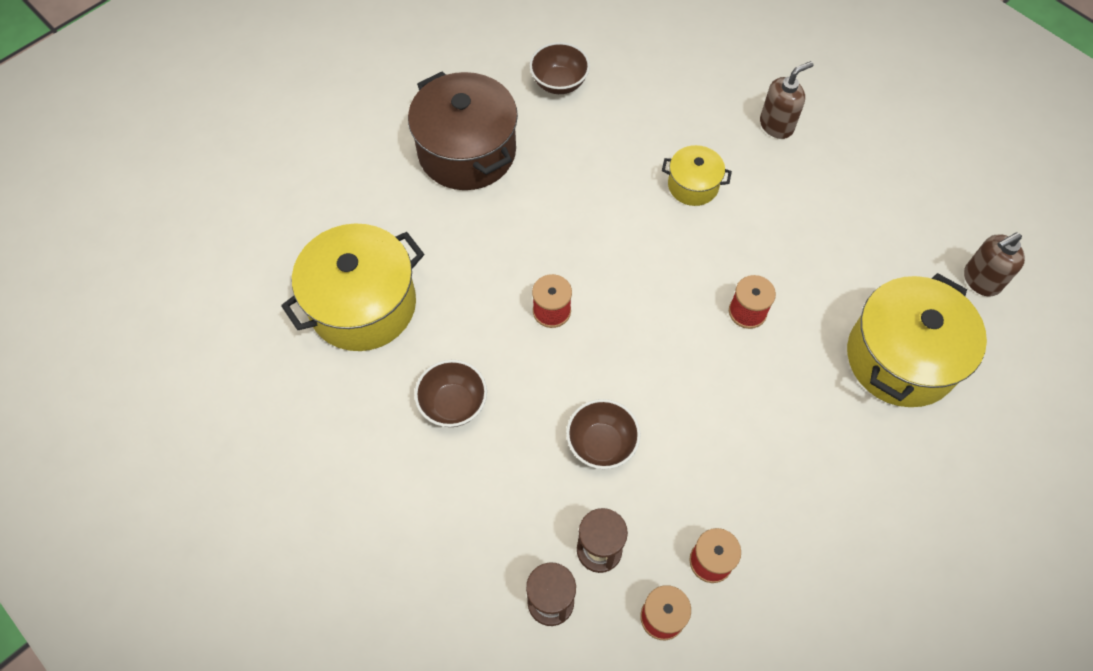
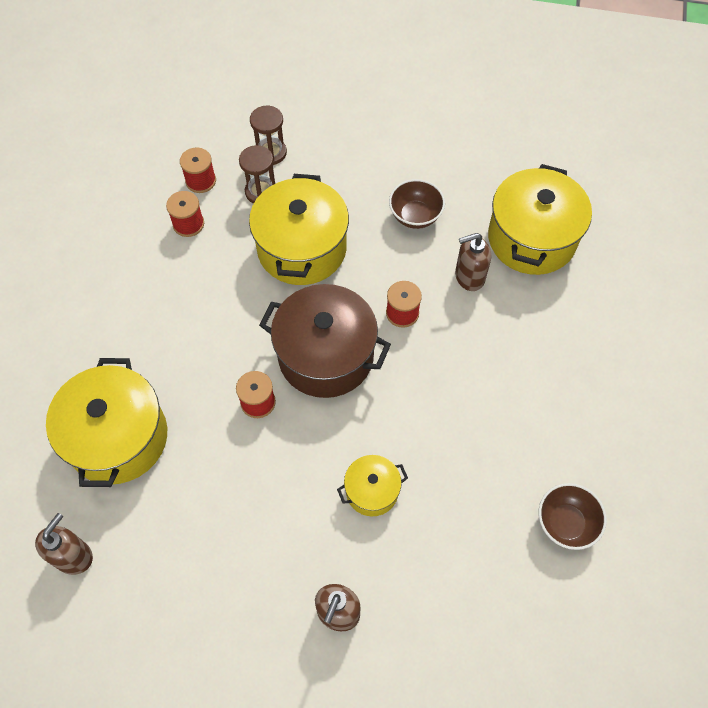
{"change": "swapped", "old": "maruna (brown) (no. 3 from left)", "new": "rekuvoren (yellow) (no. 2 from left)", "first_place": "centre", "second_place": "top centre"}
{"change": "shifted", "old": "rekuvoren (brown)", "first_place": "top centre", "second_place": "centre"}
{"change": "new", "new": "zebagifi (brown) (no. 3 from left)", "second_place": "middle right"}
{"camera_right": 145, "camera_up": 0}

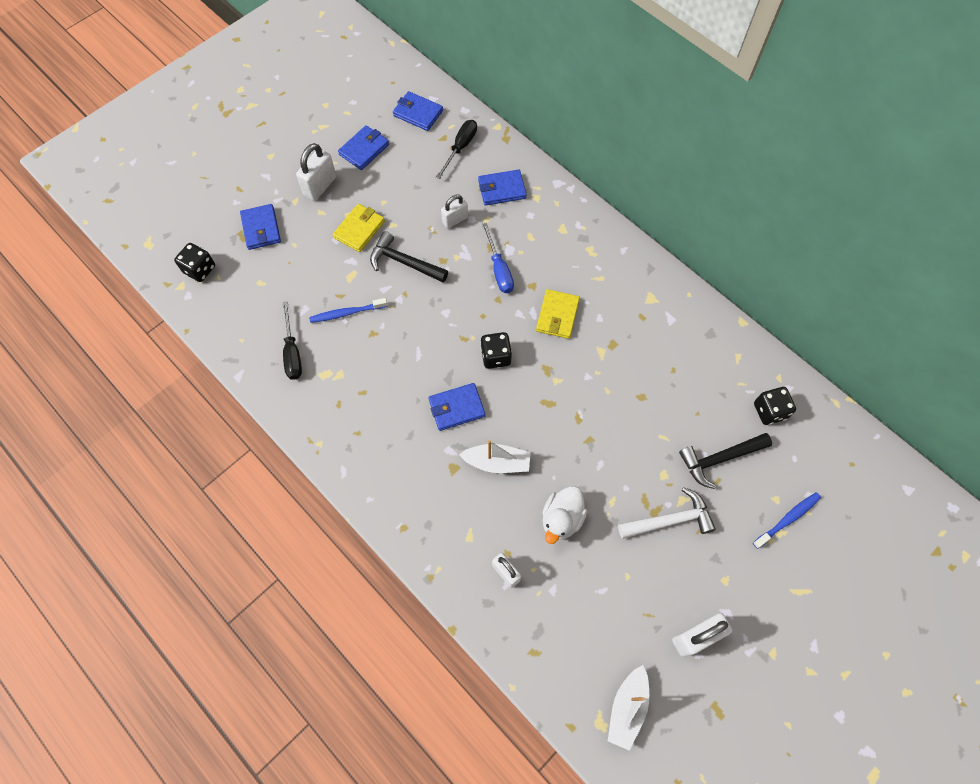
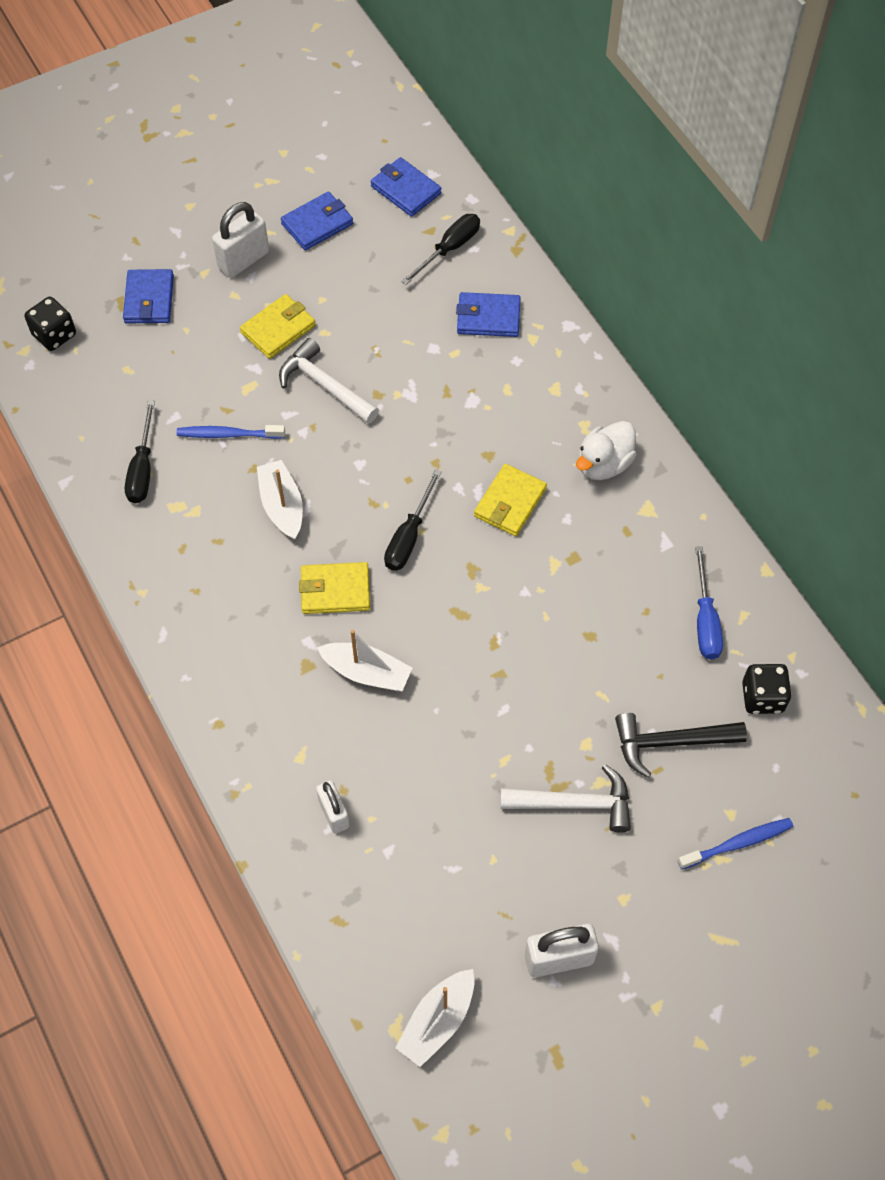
{"change": "new", "new": "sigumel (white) (no. 1 from left)", "second_place": "middle left"}
{"change": "repainted", "old": "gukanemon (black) (no. 1 from left)", "new": "gukanemon (white) (no. 1 from left)", "first_place": "top centre", "second_place": "top centre"}
{"change": "repainted", "old": "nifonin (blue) (no. 4 from left)", "new": "nifonin (yellow) (no. 2 from left)", "first_place": "centre", "second_place": "centre"}
{"change": "swapped", "old": "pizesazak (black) (no. 2 from left)", "new": "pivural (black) (no. 2 from left)", "first_place": "centre", "second_place": "centre"}
{"change": "shifted", "old": "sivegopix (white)", "first_place": "centre", "second_place": "middle right"}
{"change": "shifted", "old": "pivural (blue)", "first_place": "top centre", "second_place": "middle right"}
{"change": "gone", "old": "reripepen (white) (no. 2 from left)", "first_place": "top centre"}
{"camera_right": 15, "camera_up": -5}

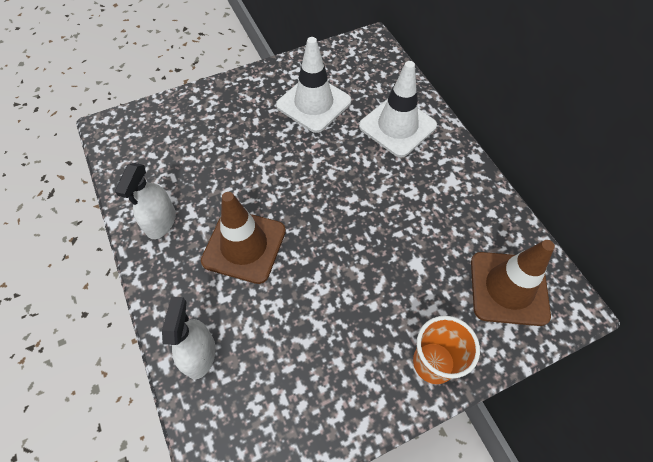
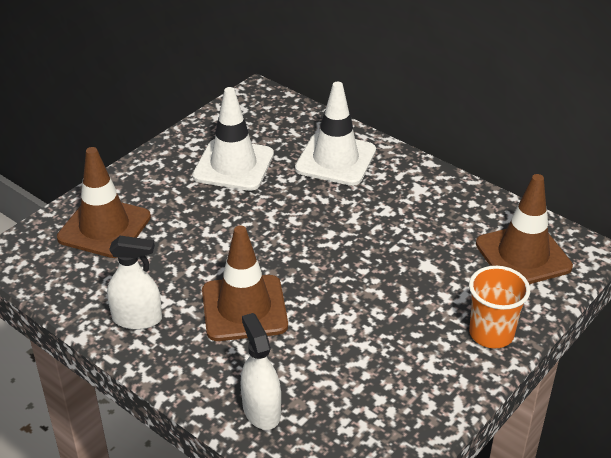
{"change": "new", "new": "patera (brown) (no. 1 from left)", "second_place": "middle left"}
{"change": "rotated", "old": "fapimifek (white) (no. 1 from left)", "first_place": "middle left", "second_place": "middle left", "degrees": -75}
{"camera_right": -25, "camera_up": -20}

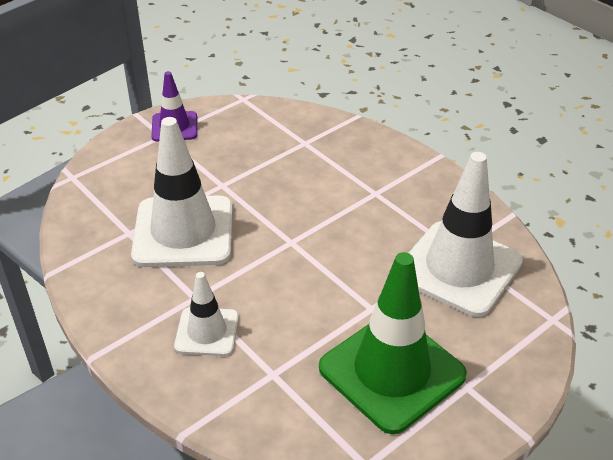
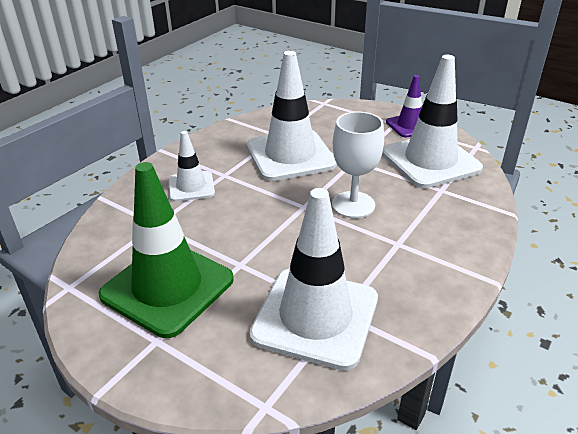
{"change": "new", "new": "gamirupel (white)", "second_place": "centre"}
{"change": "new", "new": "patera (white) (no. 4 from left)", "second_place": "top right"}
{"camera_right": 75, "camera_up": -5}

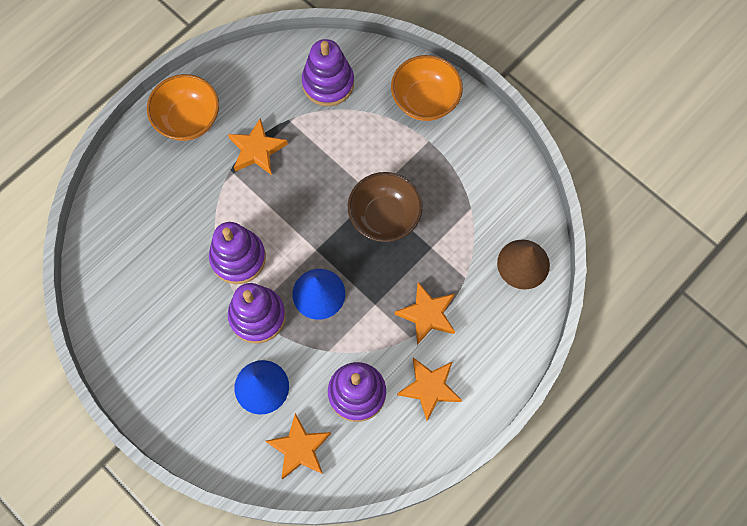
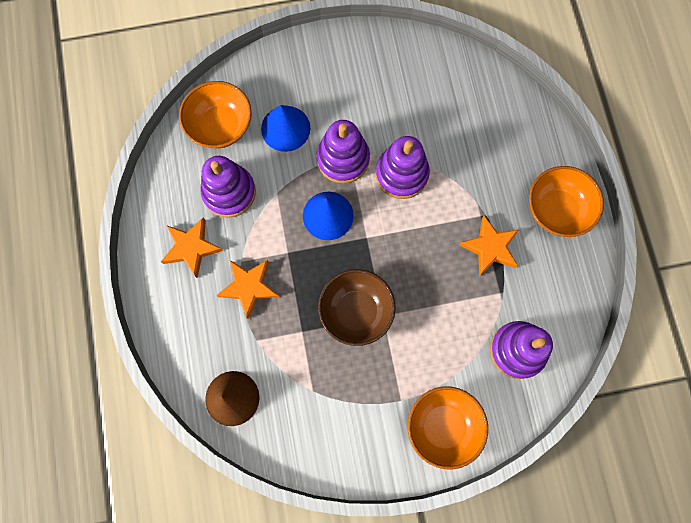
{"change": "swapped", "old": "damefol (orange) (no. 2 from left)", "new": "maruna (orange) (no. 1 from left)", "first_place": "bottom centre", "second_place": "top left"}
{"camera_right": 125, "camera_up": 5}

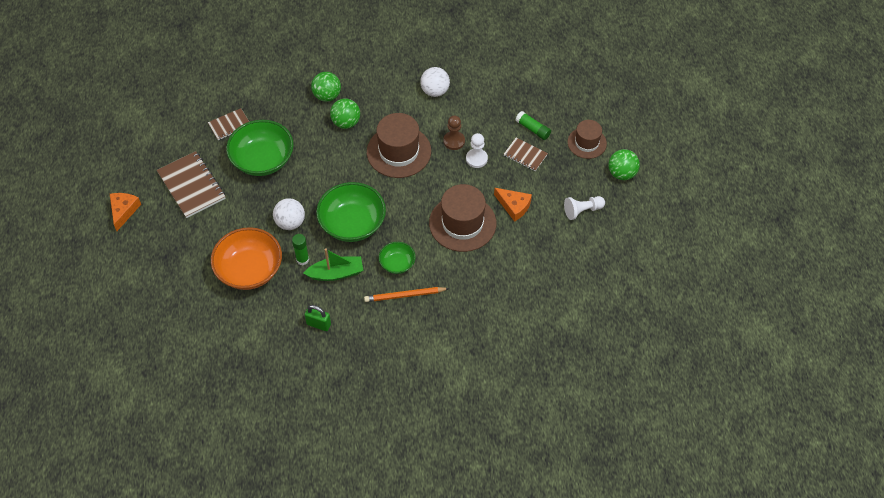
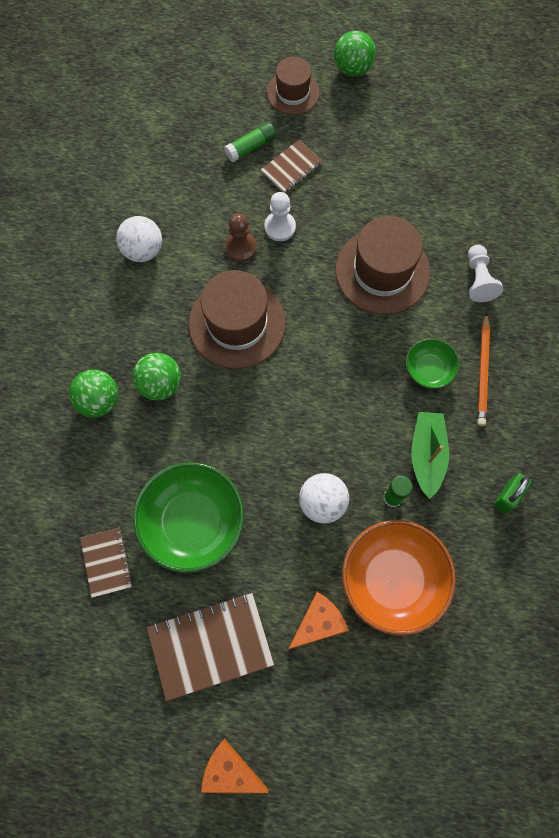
{"change": "shifted", "old": "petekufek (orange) (no. 2 from left)", "first_place": "centre", "second_place": "bottom centre"}
{"change": "shifted", "old": "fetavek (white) (no. 2 from left)", "first_place": "centre", "second_place": "top right"}
{"change": "gone", "old": "maruna (green) (no. 2 from left)", "first_place": "centre"}
{"camera_right": -75, "camera_up": 15}

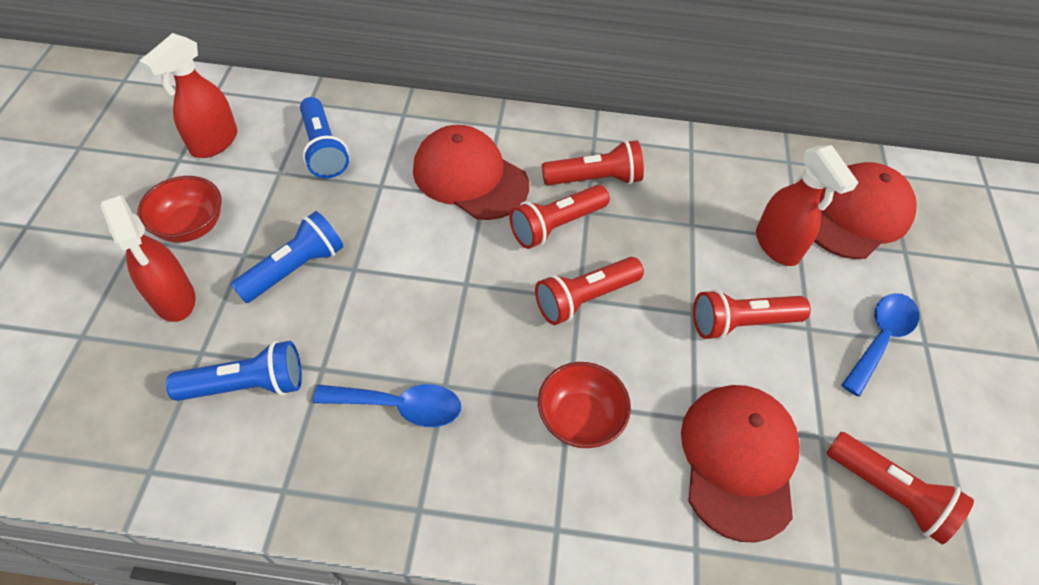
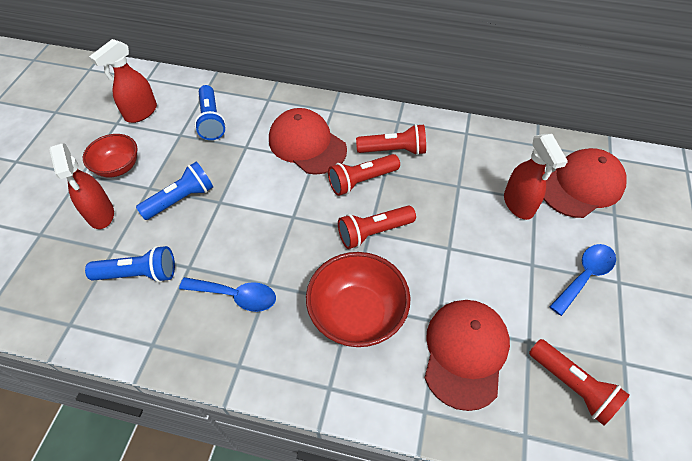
{"change": "scaled", "old": "maruna (red) (no. 2 from left)", "first_place": "bottom centre", "second_place": "centre", "factor": 1.57}
{"change": "gone", "old": "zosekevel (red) (no. 4 from left)", "first_place": "middle right"}
{"camera_right": 10, "camera_up": 0}

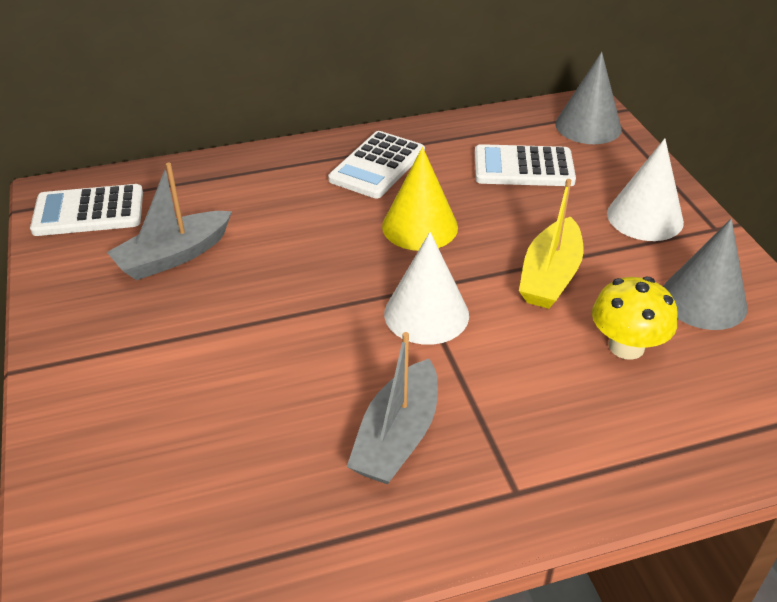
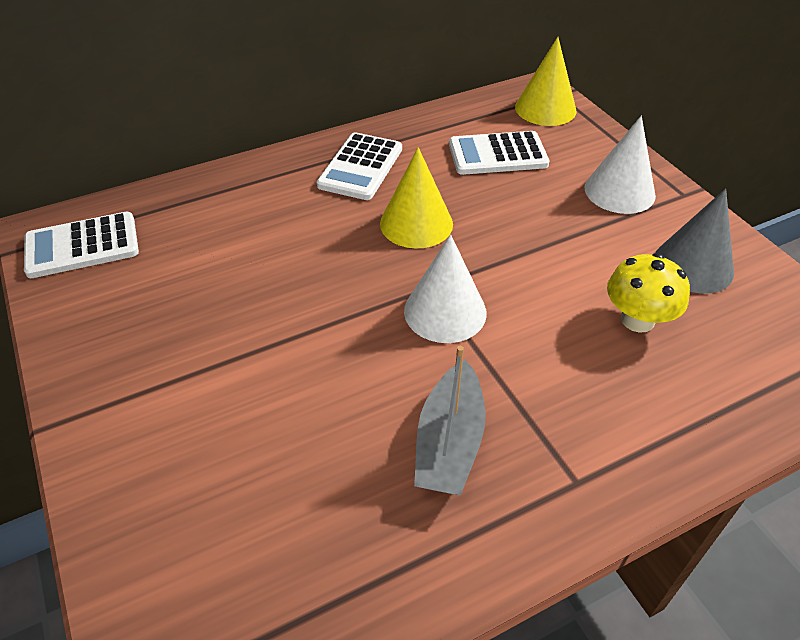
{"change": "repainted", "old": "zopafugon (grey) (no. 1 from left)", "new": "zopafugon (yellow) (no. 2 from left)", "first_place": "top right", "second_place": "top right"}
{"change": "gone", "old": "sigumel (grey) (no. 1 from left)", "first_place": "middle left"}
{"change": "gone", "old": "sigumel (yellow)", "first_place": "middle right"}
{"camera_right": -10, "camera_up": 5}

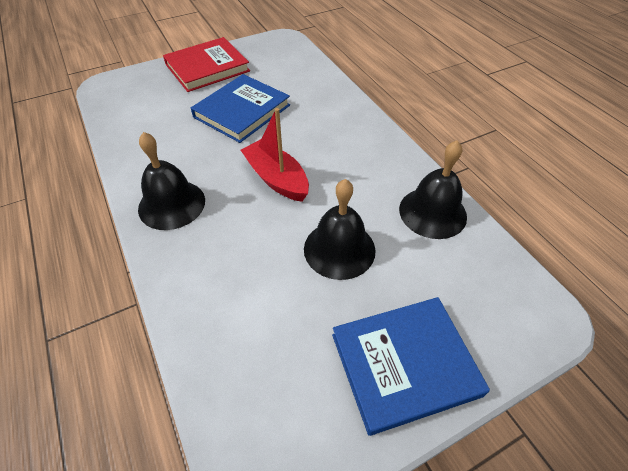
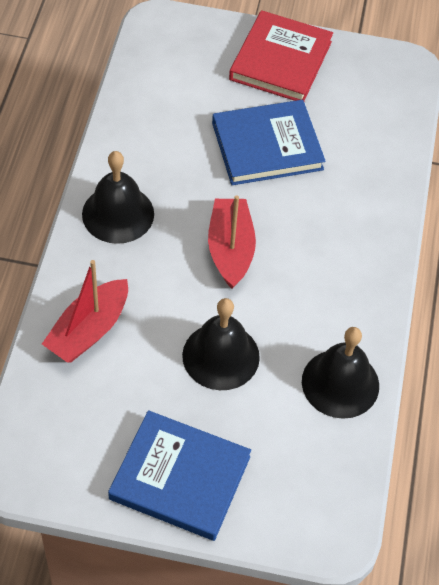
{"change": "new", "new": "sigumel (red) (no. 1 from left)", "second_place": "middle left"}
{"change": "rotated", "old": "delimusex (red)", "first_place": "top left", "second_place": "top centre", "degrees": -75}
{"camera_right": 35, "camera_up": 5}

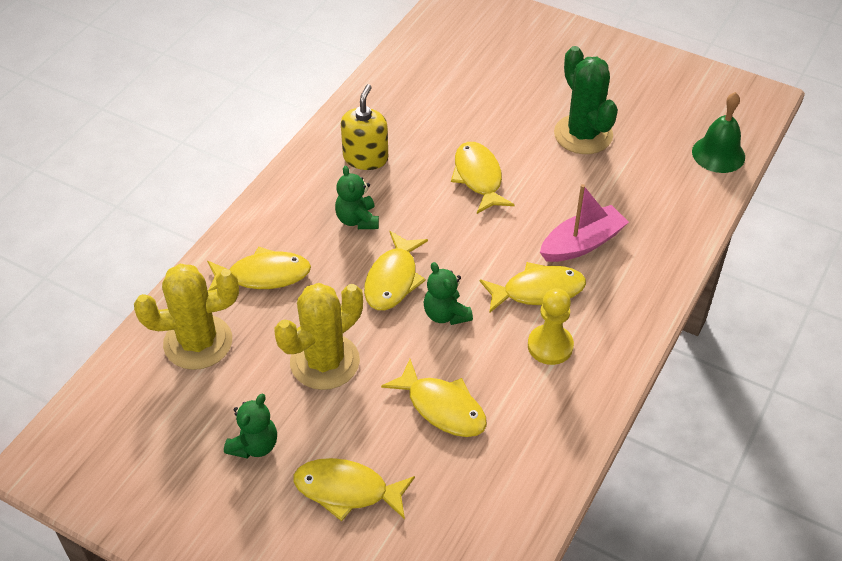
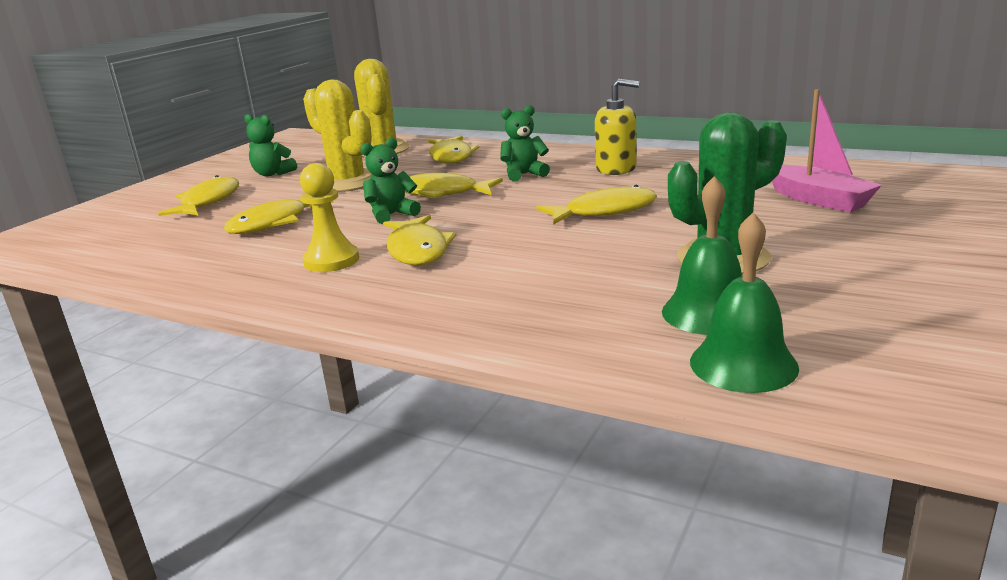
{"change": "new", "new": "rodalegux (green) (no. 1 from left)", "second_place": "middle right"}
{"change": "shifted", "old": "sigumel (pink)", "first_place": "middle right", "second_place": "top right"}
{"camera_right": 90, "camera_up": -25}

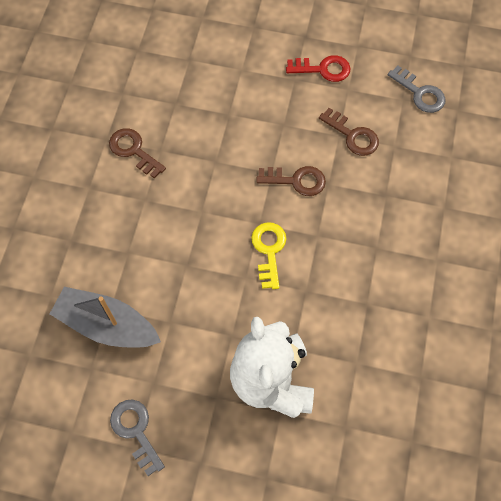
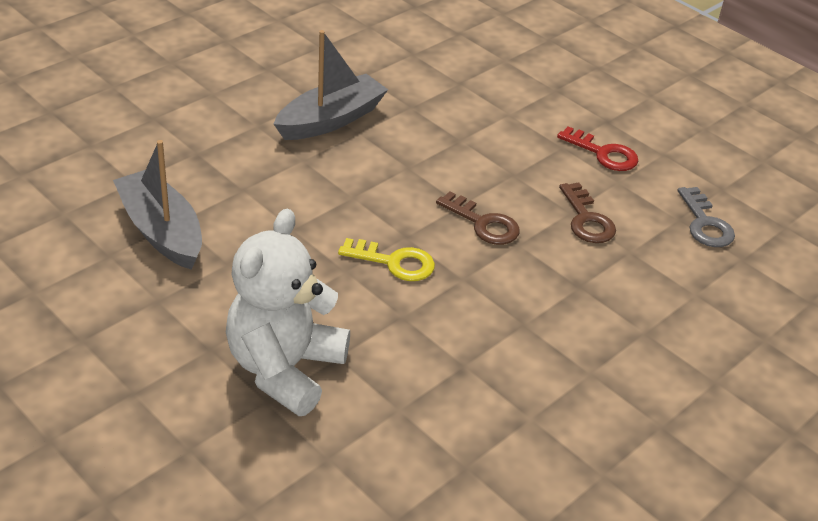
{"change": "swapped", "old": "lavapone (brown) (no. 1 from left)", "new": "sigumel (grey) (no. 2 from left)", "first_place": "top left", "second_place": "top centre"}
{"change": "rotated", "old": "lavapone (yellow)", "first_place": "centre", "second_place": "centre", "degrees": 75}
{"change": "gone", "old": "lavapone (grey) (no. 1 from left)", "first_place": "bottom left"}
{"camera_right": 30, "camera_up": -25}

